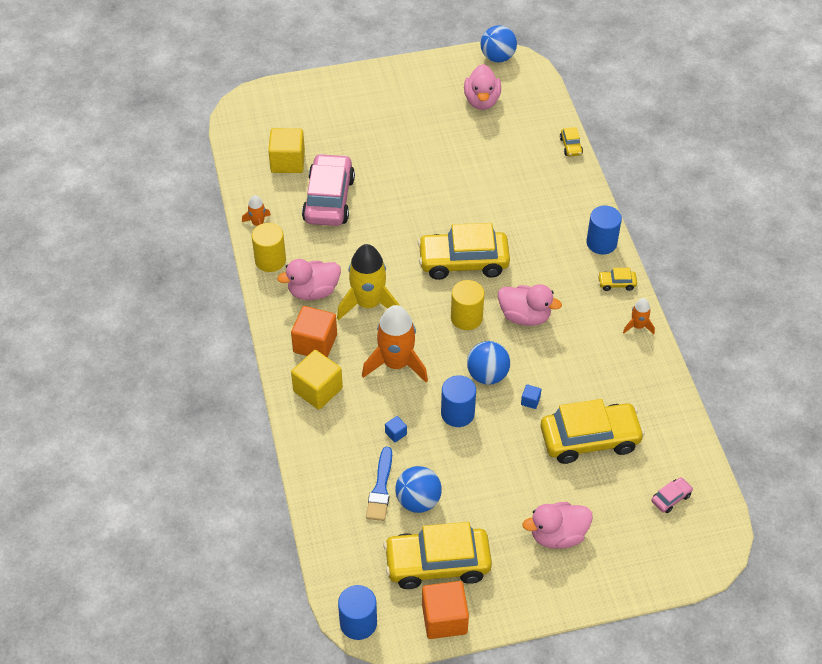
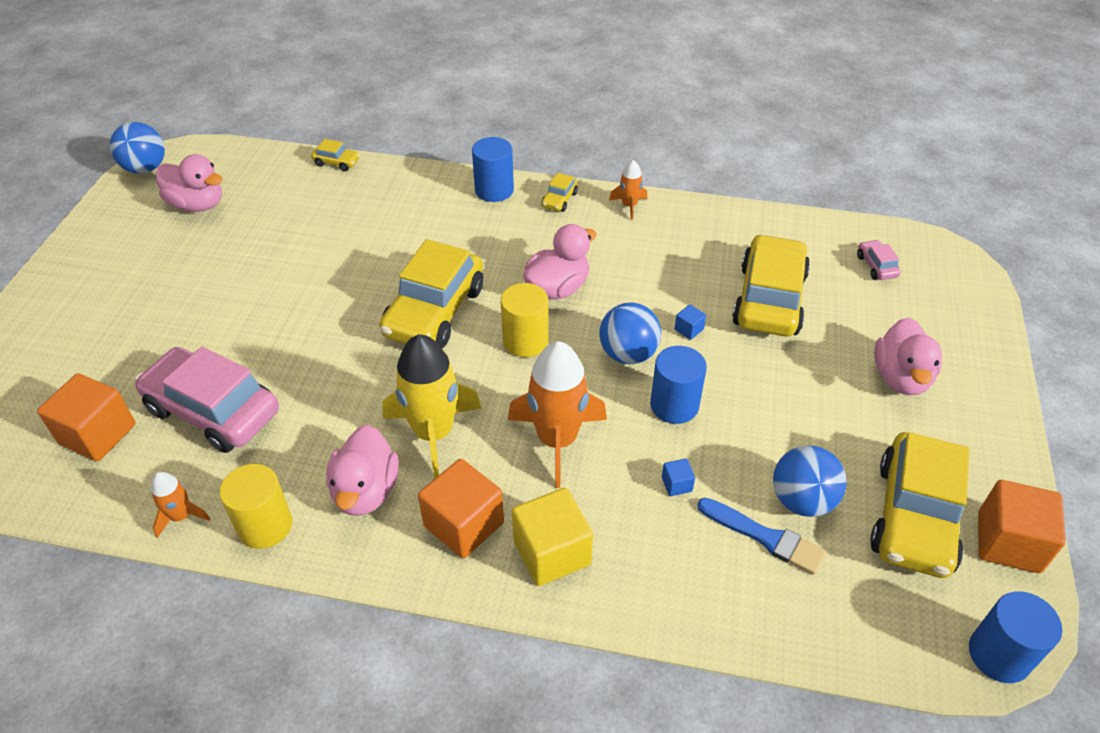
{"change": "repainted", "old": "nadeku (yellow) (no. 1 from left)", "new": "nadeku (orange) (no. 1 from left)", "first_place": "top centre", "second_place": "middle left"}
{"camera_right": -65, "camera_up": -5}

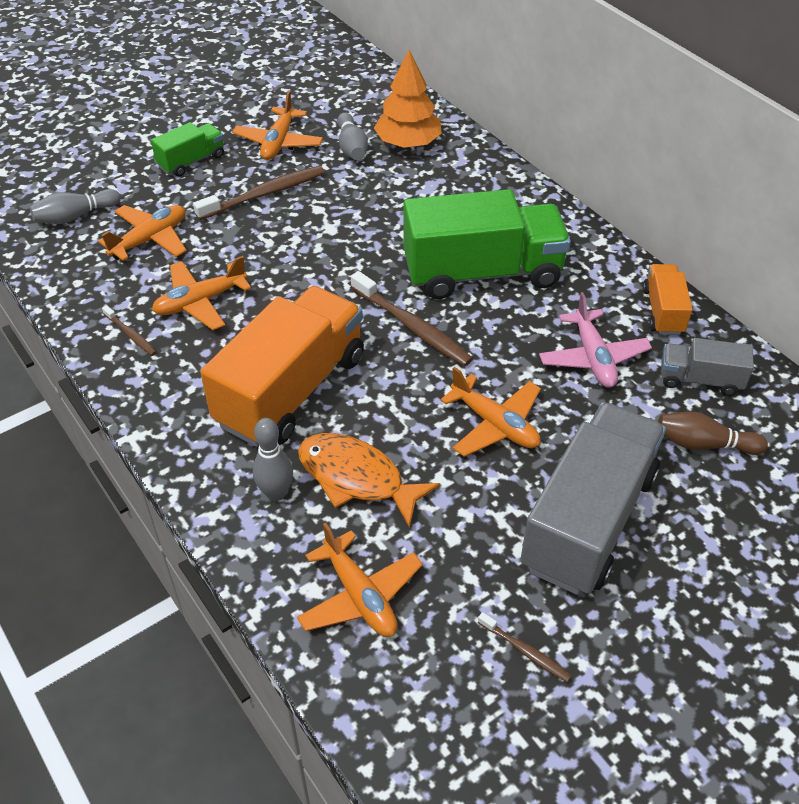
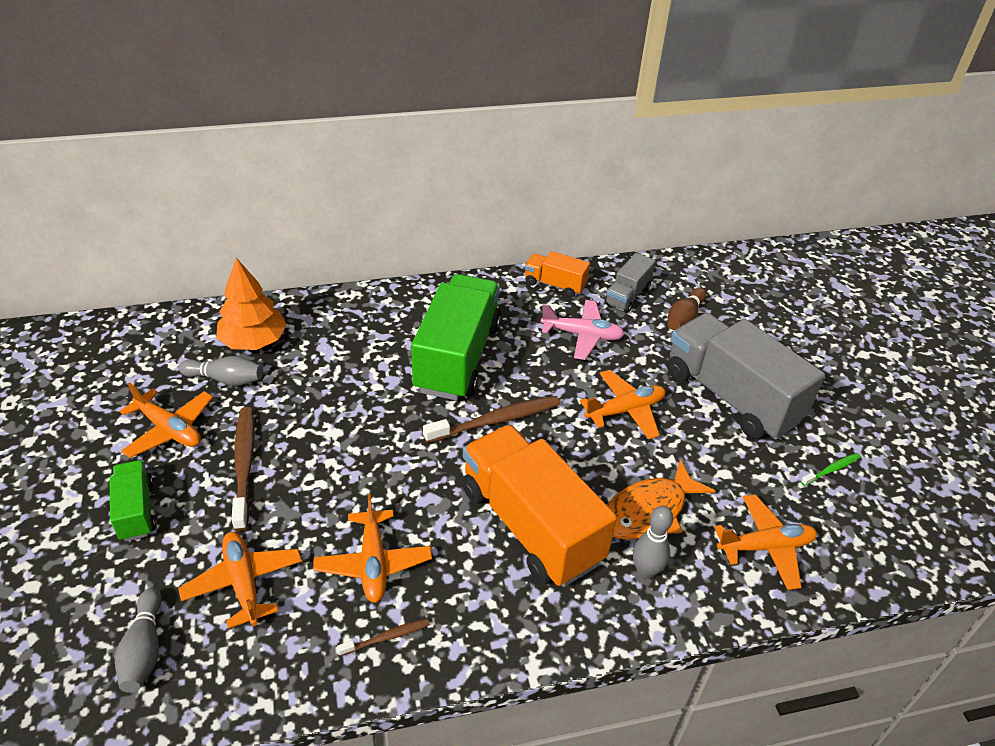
{"change": "repainted", "old": "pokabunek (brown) (no. 4 from left)", "new": "pokabunek (green)", "first_place": "bottom centre", "second_place": "middle right"}
{"camera_right": -70, "camera_up": -5}

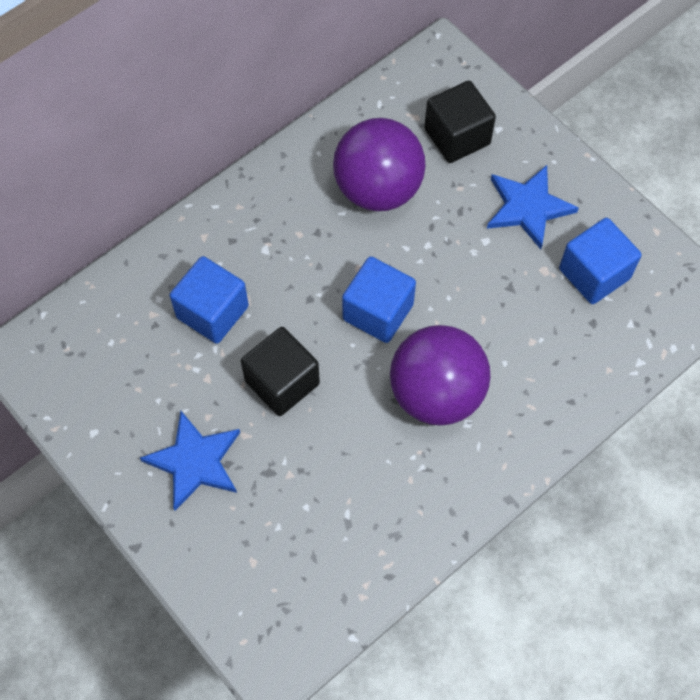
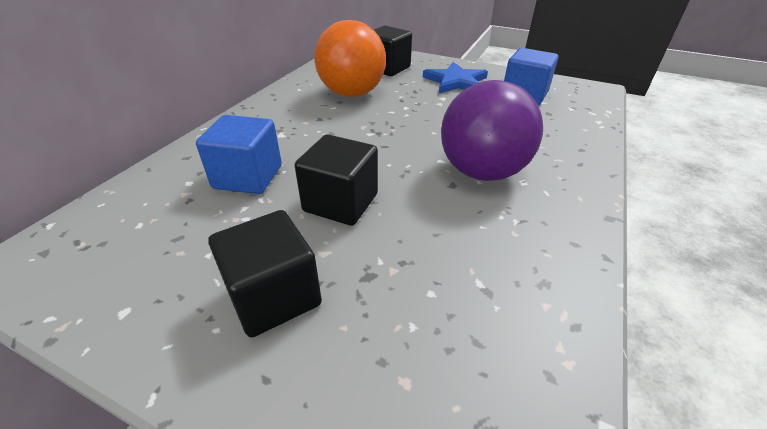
{"change": "swapped", "old": "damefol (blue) (no. 1 from left)", "new": "nadeku (black) (no. 1 from left)", "first_place": "middle left", "second_place": "centre"}
{"change": "repainted", "old": "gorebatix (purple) (no. 1 from left)", "new": "gorebatix (orange)", "first_place": "top centre", "second_place": "top centre"}
{"change": "gone", "old": "nadeku (blue) (no. 2 from left)", "first_place": "centre"}
{"camera_right": -25, "camera_up": -25}

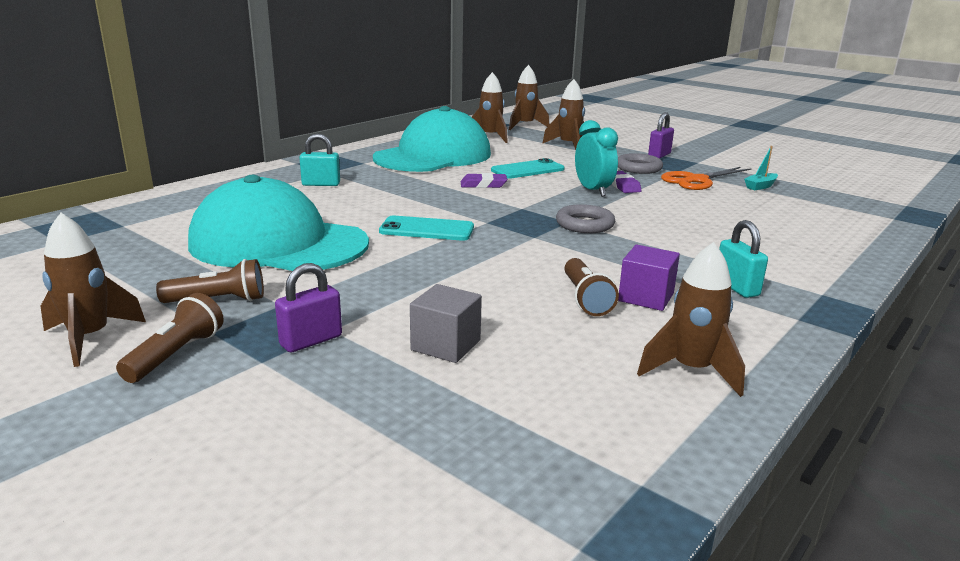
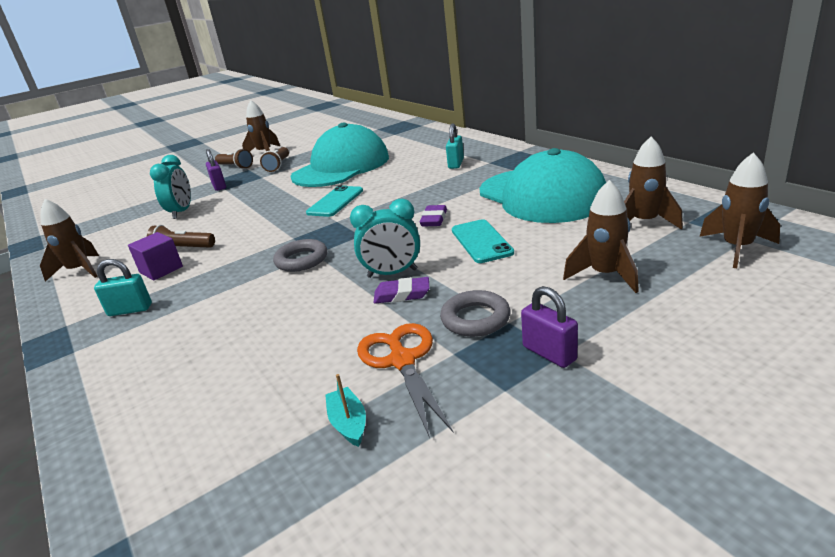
{"change": "swapped", "old": "nadeku (grey)", "new": "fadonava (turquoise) (no. 1 from left)", "first_place": "centre", "second_place": "middle left"}
{"camera_right": 110, "camera_up": 5}

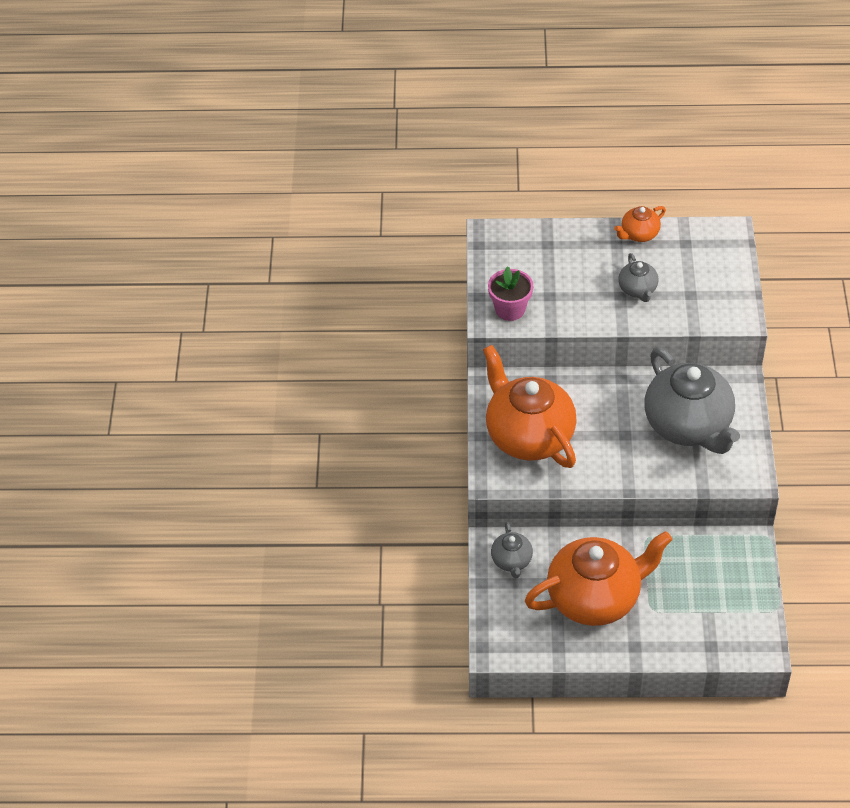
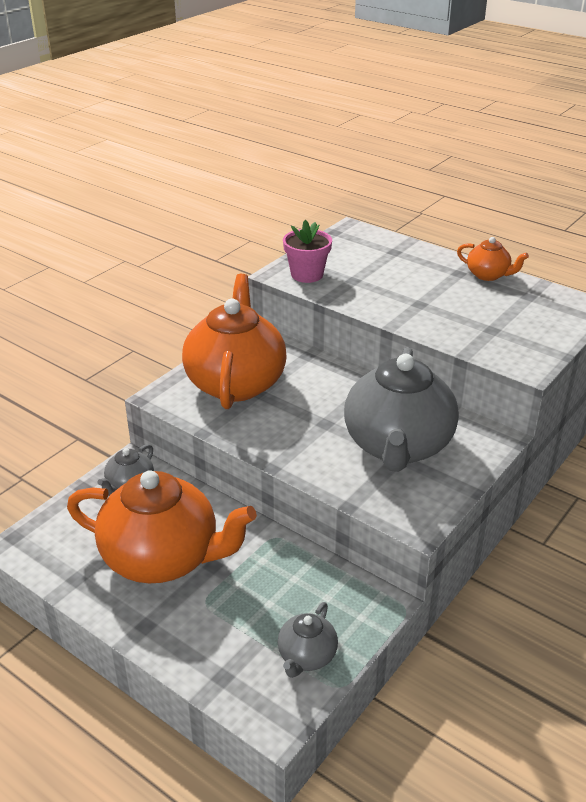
{"change": "shifted", "old": "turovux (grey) (no. 2 from left)", "first_place": "middle right", "second_place": "bottom centre"}
{"change": "rotated", "old": "turovux (orange) (no. 3 from left)", "first_place": "top right", "second_place": "top right", "degrees": -150}
{"camera_right": 35, "camera_up": -15}

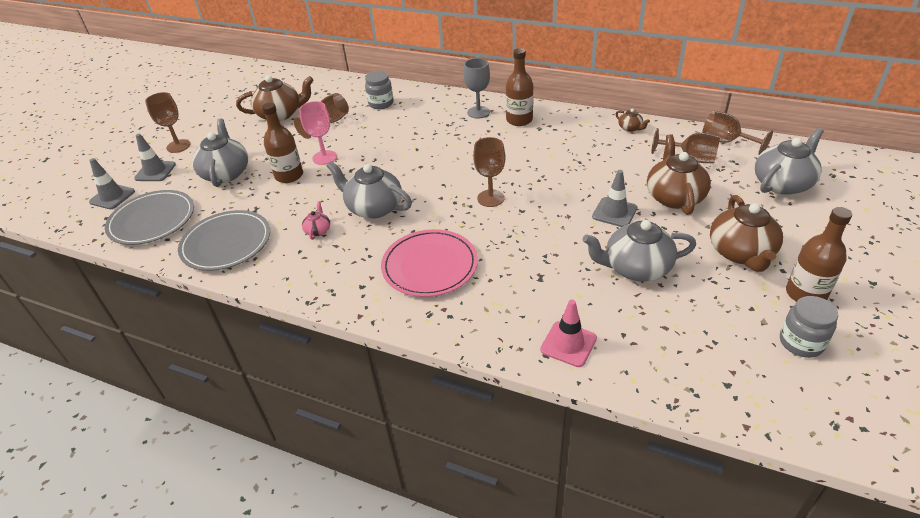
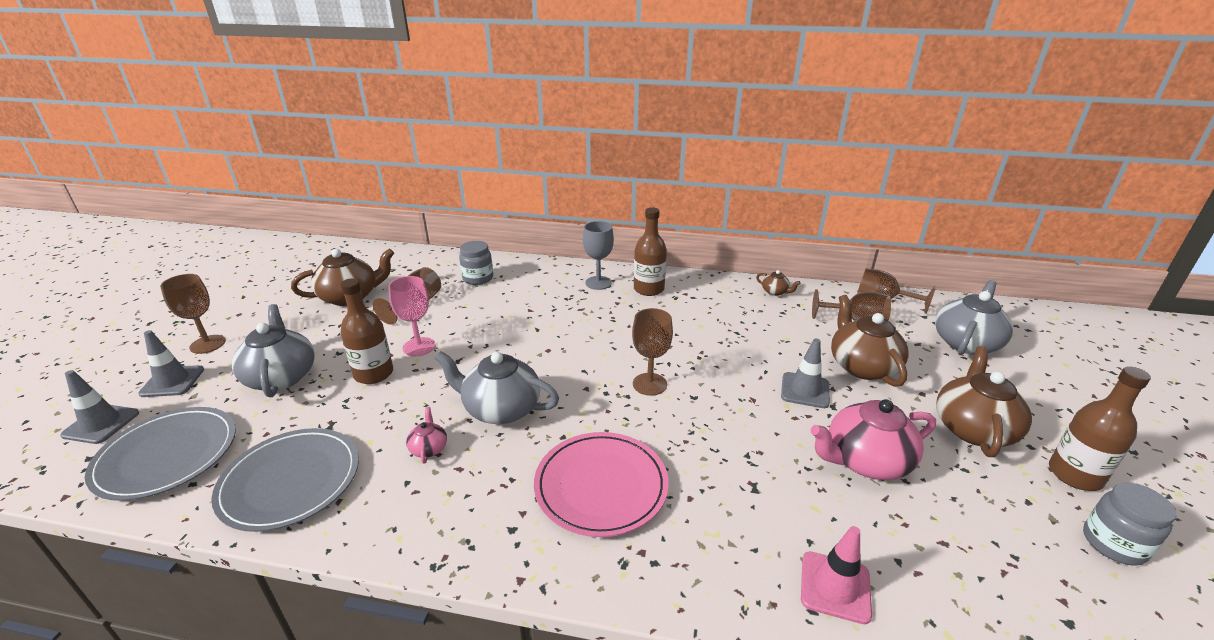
{"change": "repainted", "old": "turovux (grey) (no. 3 from left)", "new": "turovux (pink) (no. 2 from left)", "first_place": "middle right", "second_place": "bottom right"}
{"change": "rotated", "old": "turovux (brown) (no. 4 from left)", "first_place": "middle right", "second_place": "middle right", "degrees": -150}
{"camera_right": -15, "camera_up": -10}

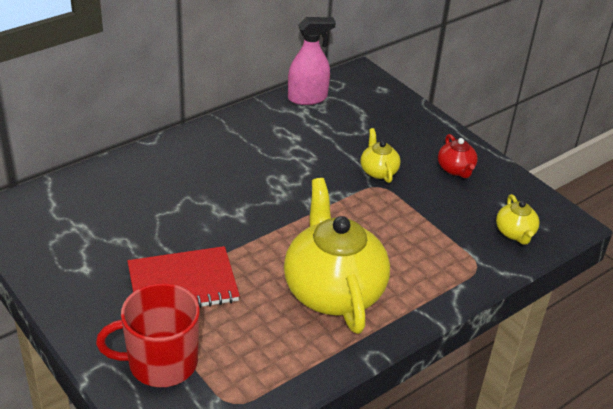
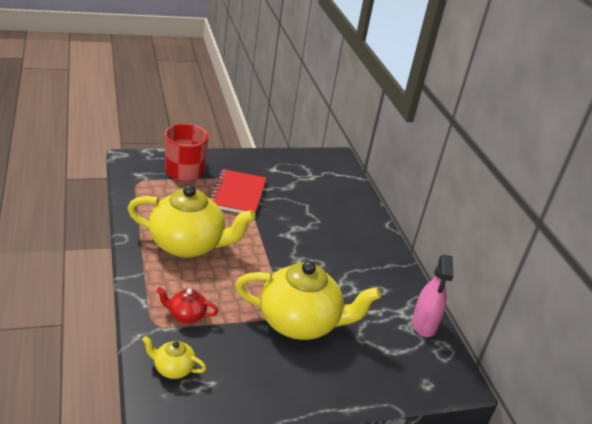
{"change": "shifted", "old": "turovux (red)", "first_place": "middle right", "second_place": "bottom left"}
{"change": "scaled", "old": "turovux (yellow) (no. 2 from left in the first image)", "first_place": "centre", "second_place": "bottom centre", "factor": 2.26}
{"camera_right": 110, "camera_up": -5}

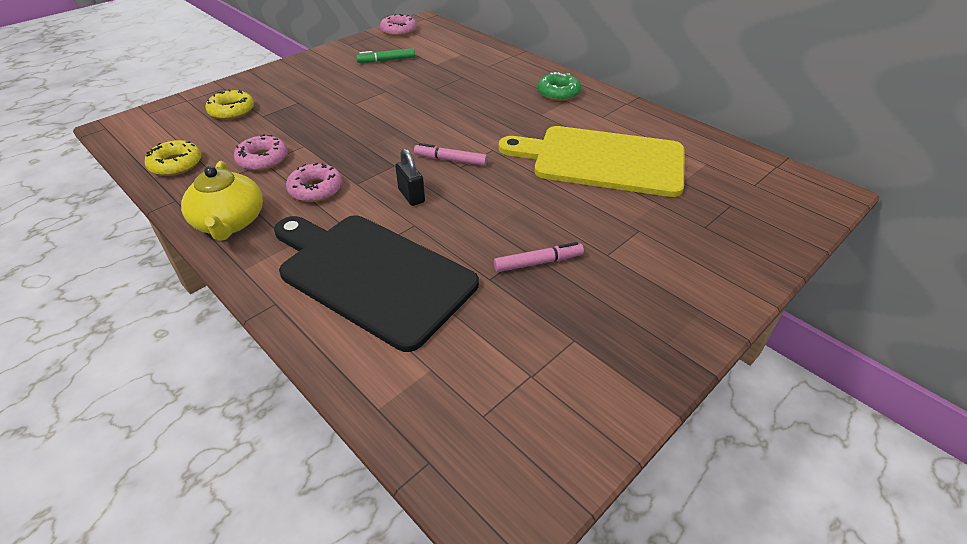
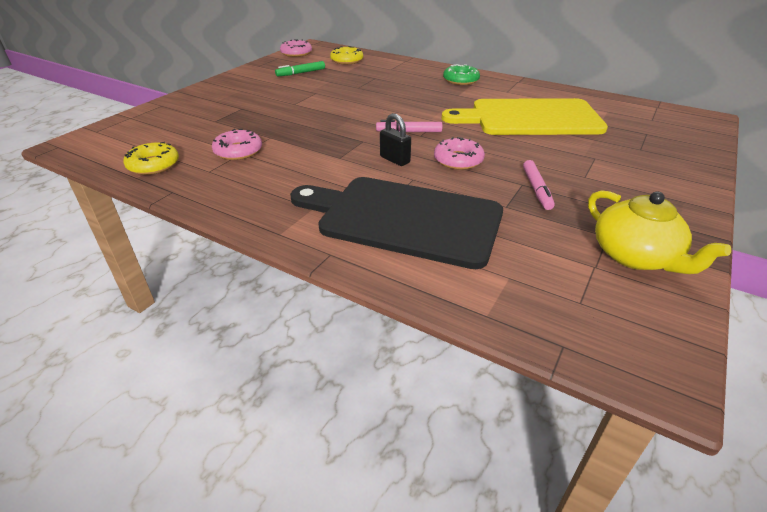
{"change": "shifted", "old": "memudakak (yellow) (no. 2 from left)", "first_place": "top left", "second_place": "top centre"}
{"change": "shifted", "old": "memudakak (pink) (no. 2 from left in the first image)", "new": "memudakak (pink) (no. 3 from left)", "first_place": "middle left", "second_place": "top centre"}
{"change": "rotated", "old": "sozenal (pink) (no. 2 from left)", "first_place": "centre", "second_place": "middle right", "degrees": 120}
{"change": "shifted", "old": "turovux (yellow)", "first_place": "middle left", "second_place": "middle right"}
{"camera_right": -15, "camera_up": -5}

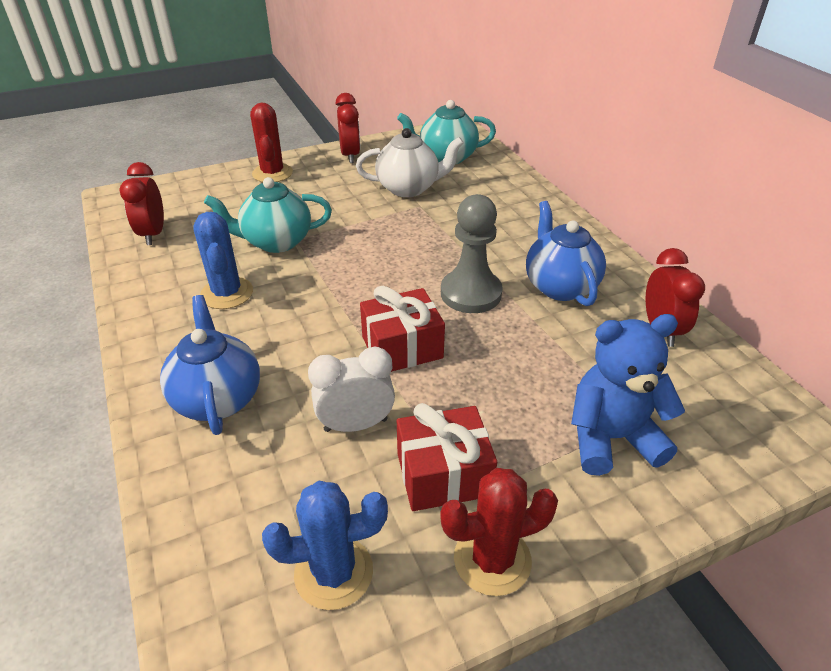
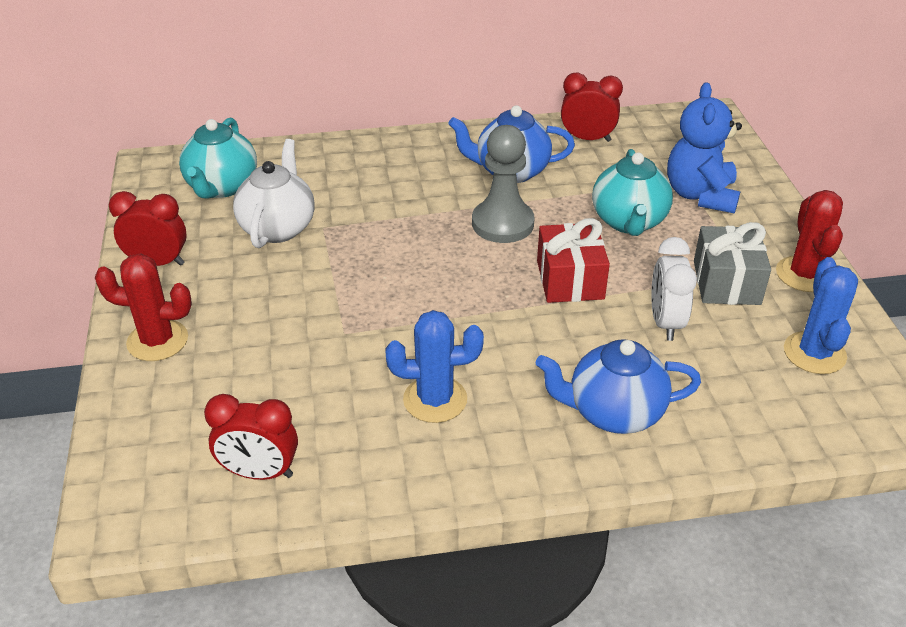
{"change": "shifted", "old": "turovux (turquoise) (no. 1 from left in the first image)", "new": "turovux (turquoise) (no. 2 from left)", "first_place": "top left", "second_place": "top right"}
{"change": "repainted", "old": "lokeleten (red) (no. 2 from left)", "new": "lokeleten (grey)", "first_place": "bottom centre", "second_place": "middle right"}
{"camera_right": -75, "camera_up": 0}

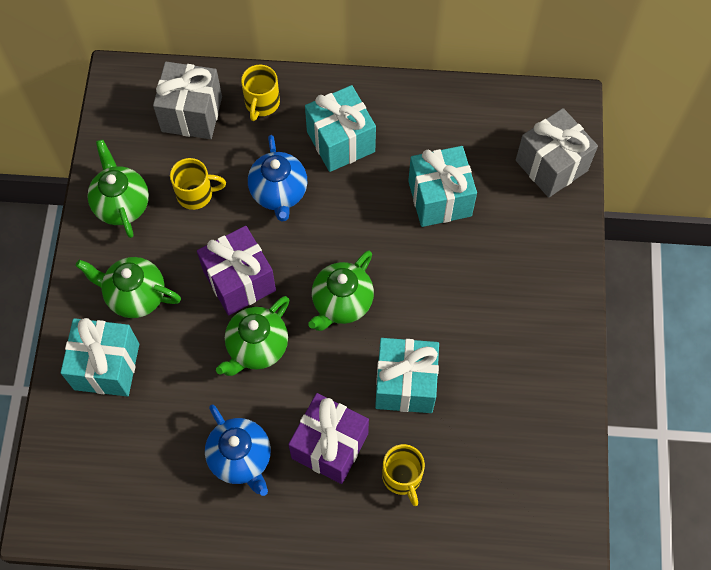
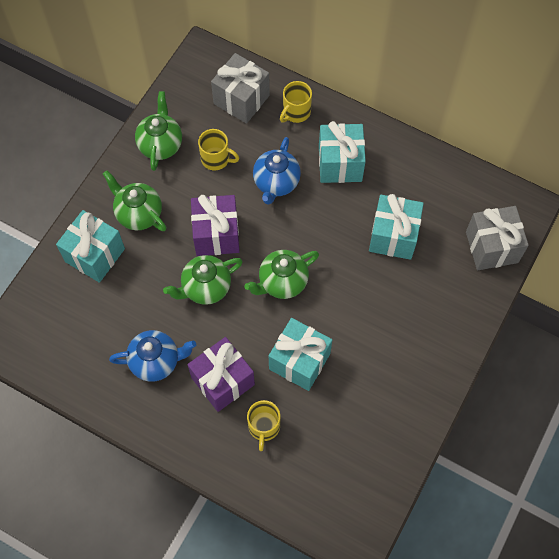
{"change": "rotated", "old": "turovux (blue) (no. 1 from left)", "first_place": "bottom centre", "second_place": "middle left", "degrees": -90}
{"camera_right": 25, "camera_up": 0}

